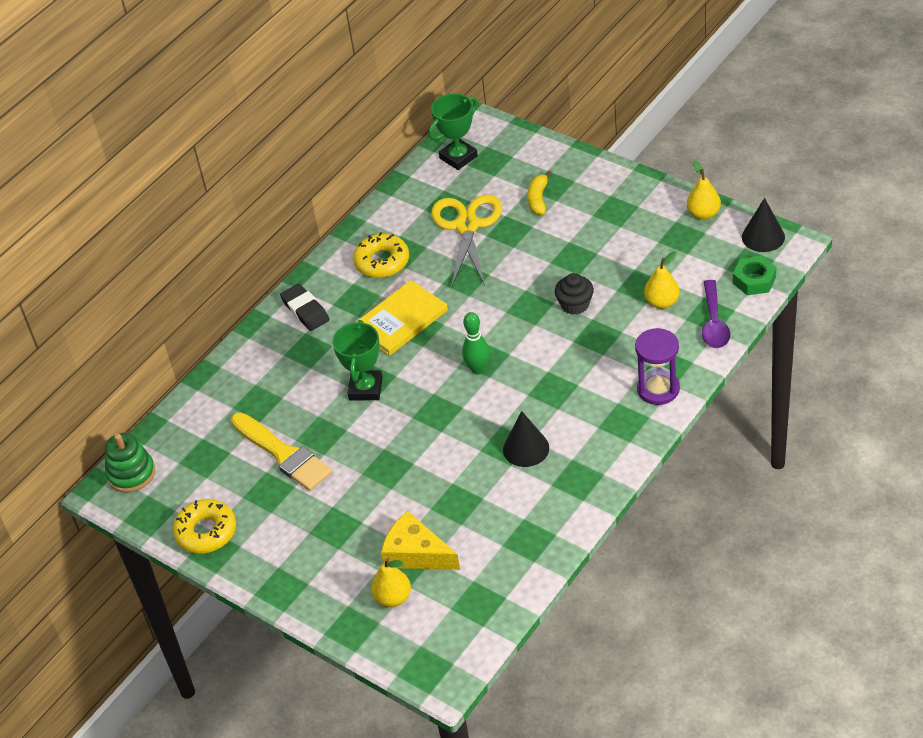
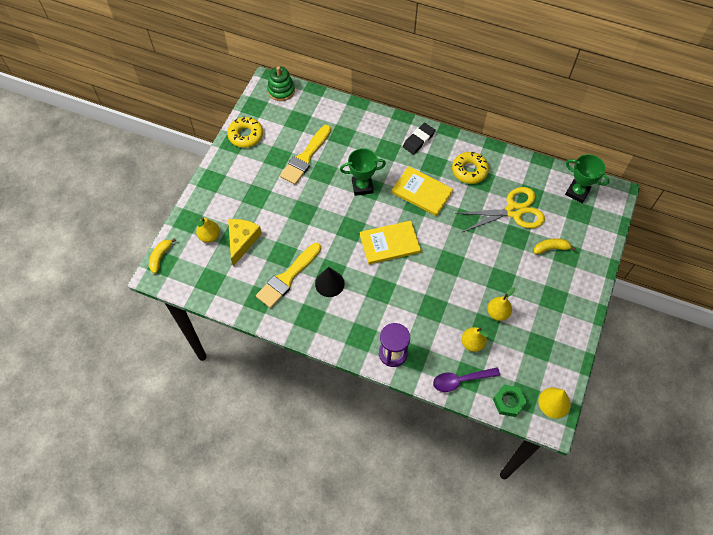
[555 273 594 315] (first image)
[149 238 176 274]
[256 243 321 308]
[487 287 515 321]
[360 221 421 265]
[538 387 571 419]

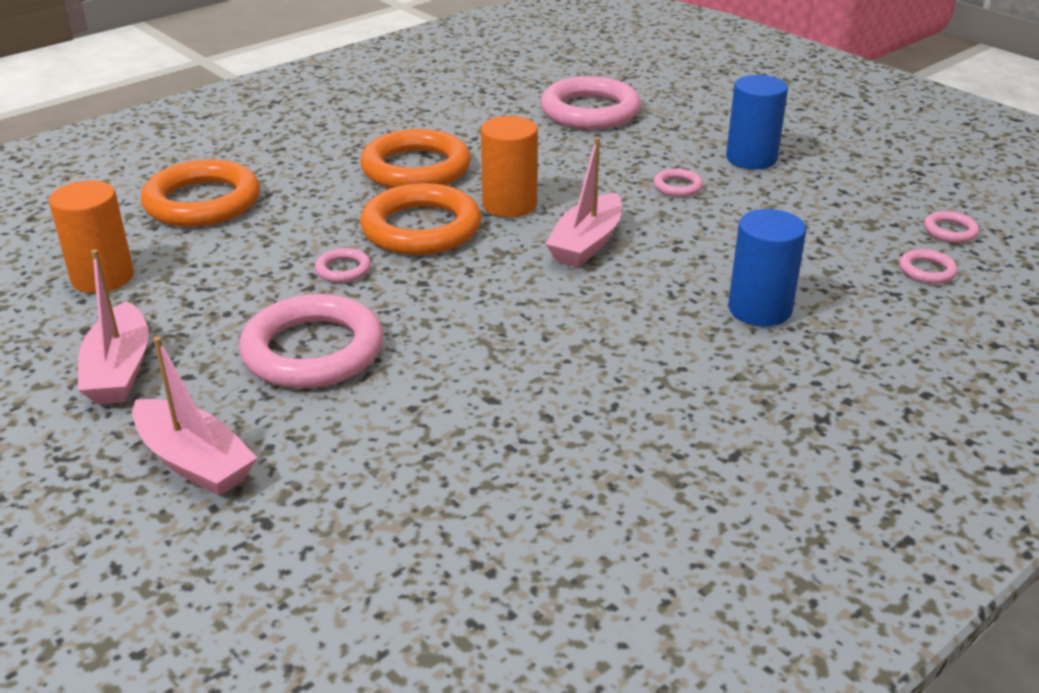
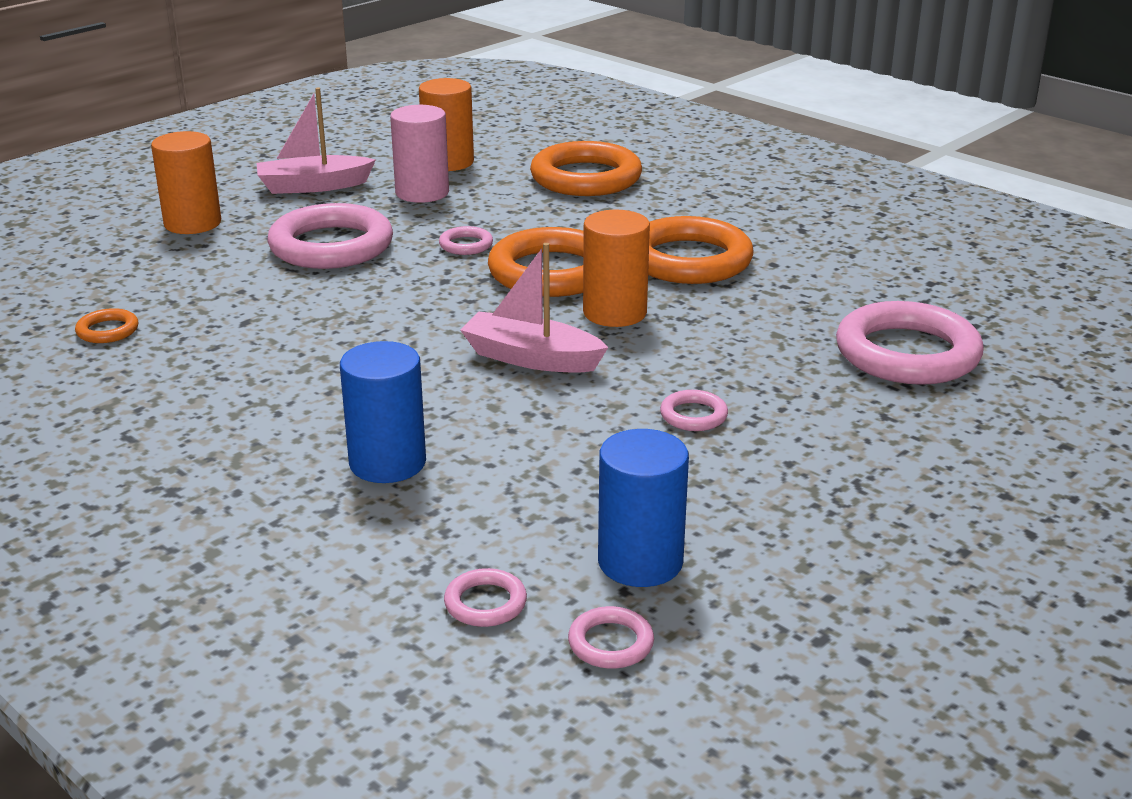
[75 308 139 343]
[390 105 449 203]
[598 429 689 587]
[151 131 221 234]

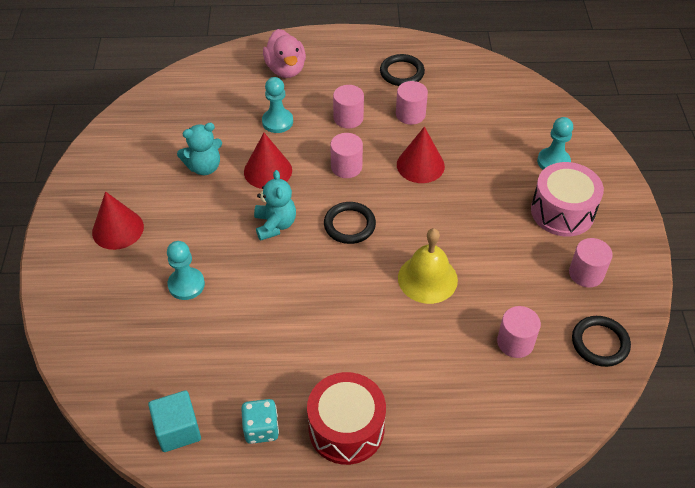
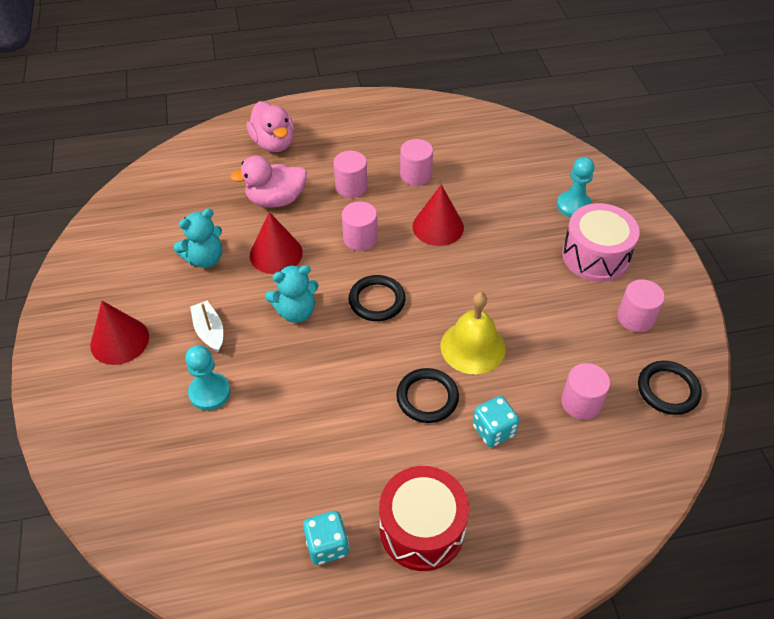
[148 390 201 452] (first image)
[190 301 223 352]
[473 396 519 447]
[396 368 459 423]
[230 155 307 208]
[265 265 319 323]

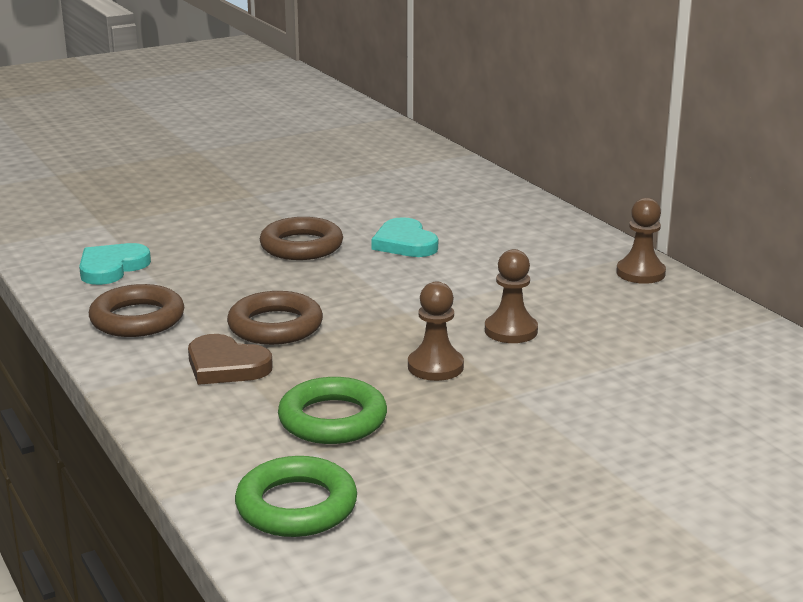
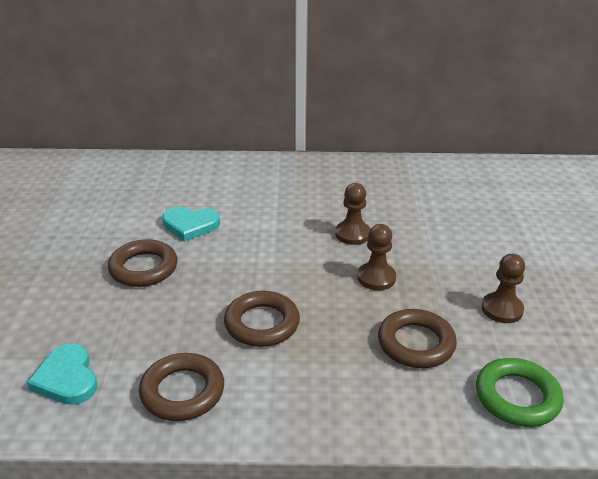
[188 334 273 385] (first image)
[482 254 525 323]
[378 309 457 368]

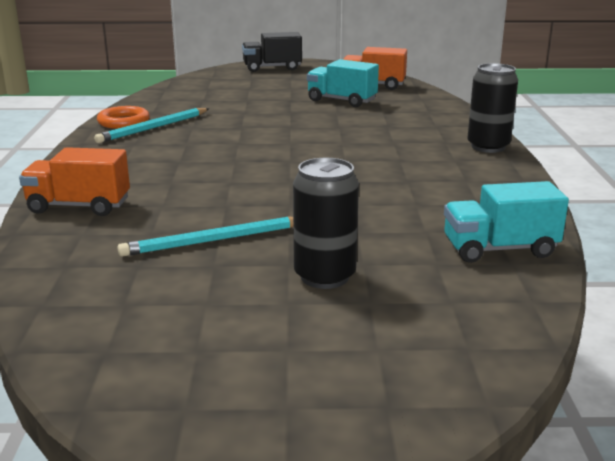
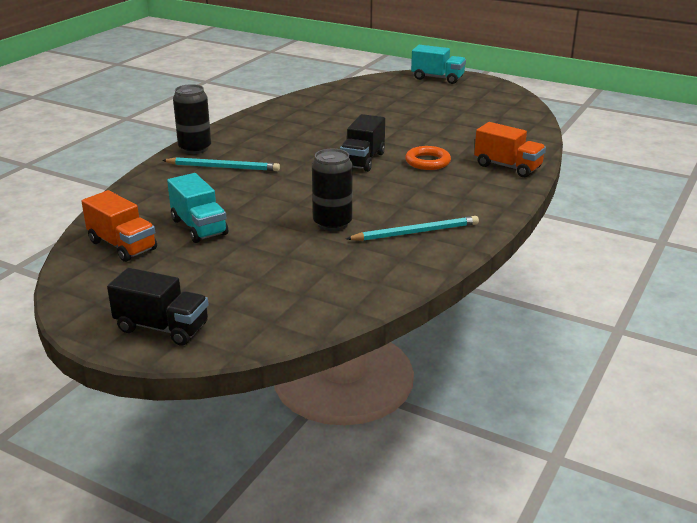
[340 114 385 172]
[405 146 451 170]
[162 157 280 171]
[312 149 353 231]
[411 45 466 84]

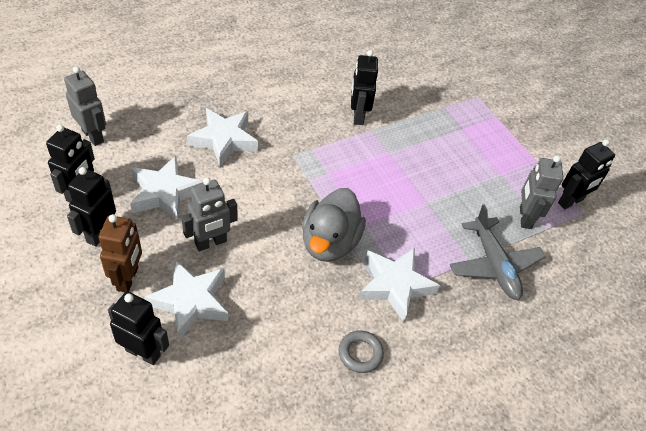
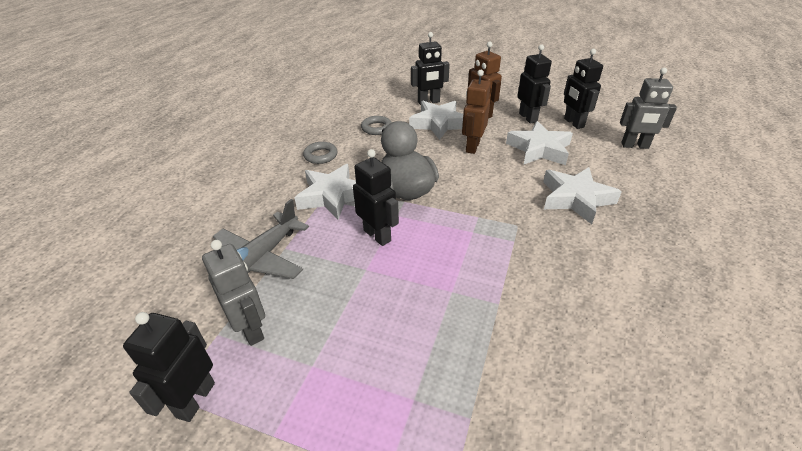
[361 116 392 135]
[353 149 399 246]
[462 70 491 154]
[213 199 309 279]

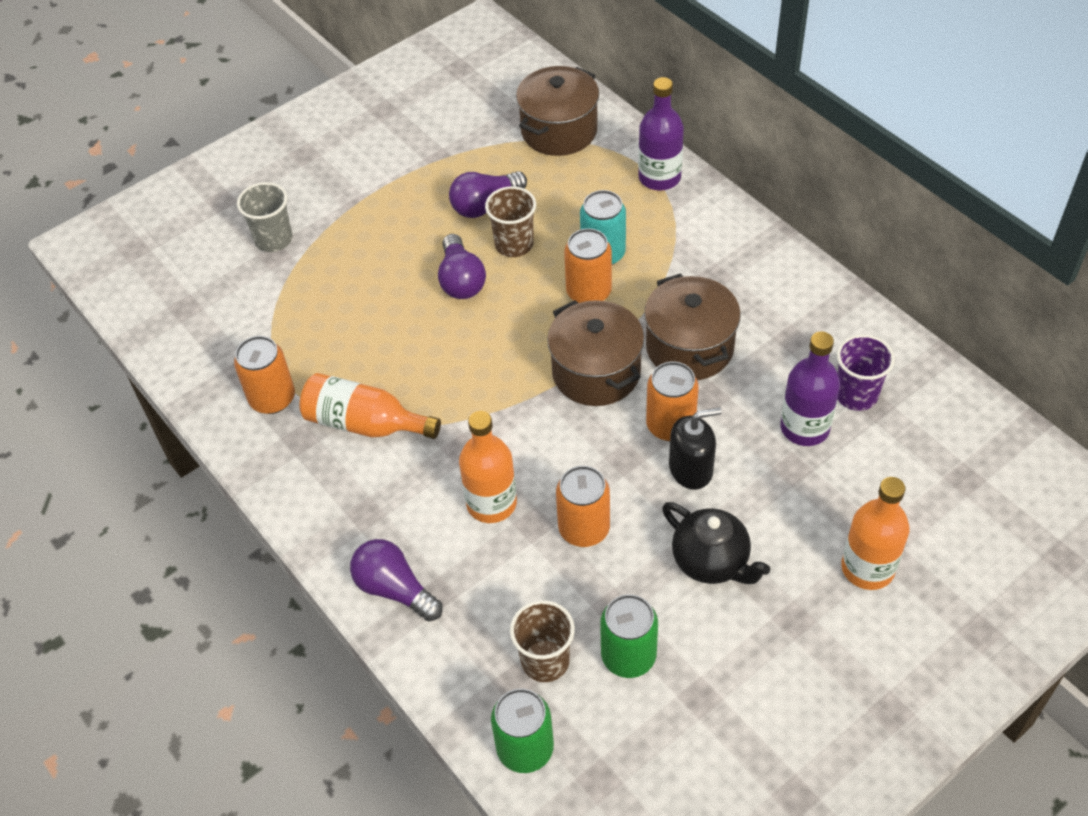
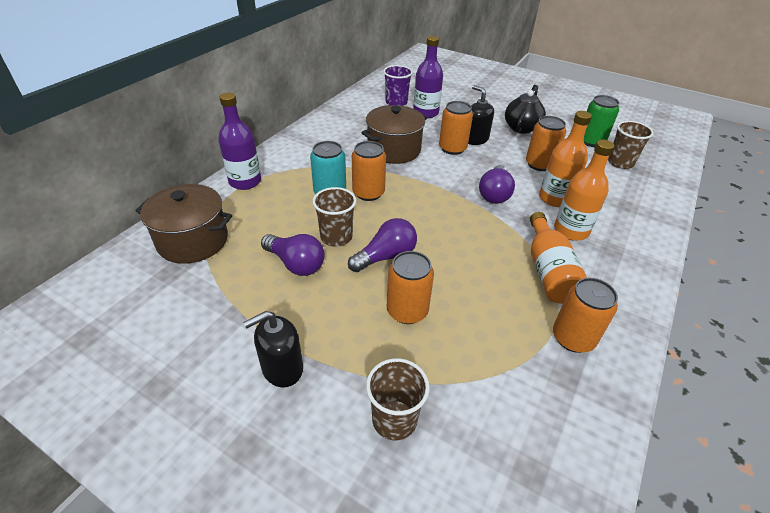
[491 688 554 773] (first image)
[547 300 644 406] (first image)
[243 311 303 388]
[387 251 434 324]
[479 165 515 204]
[554 140 615 241]
[366 358 430 440]

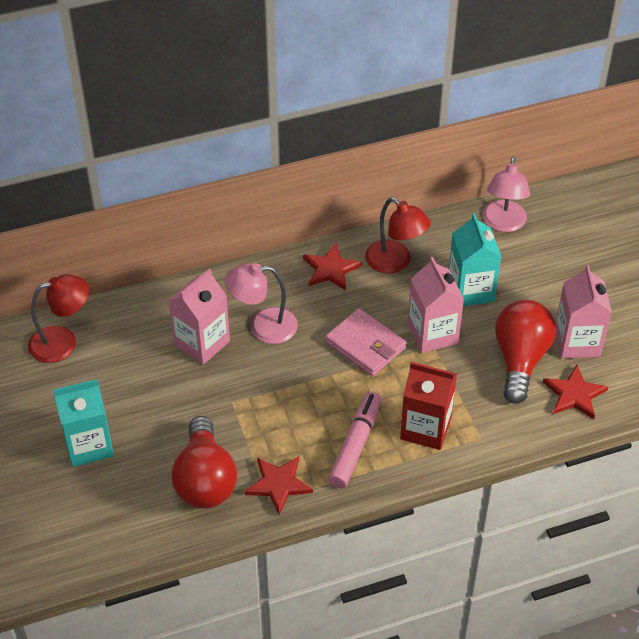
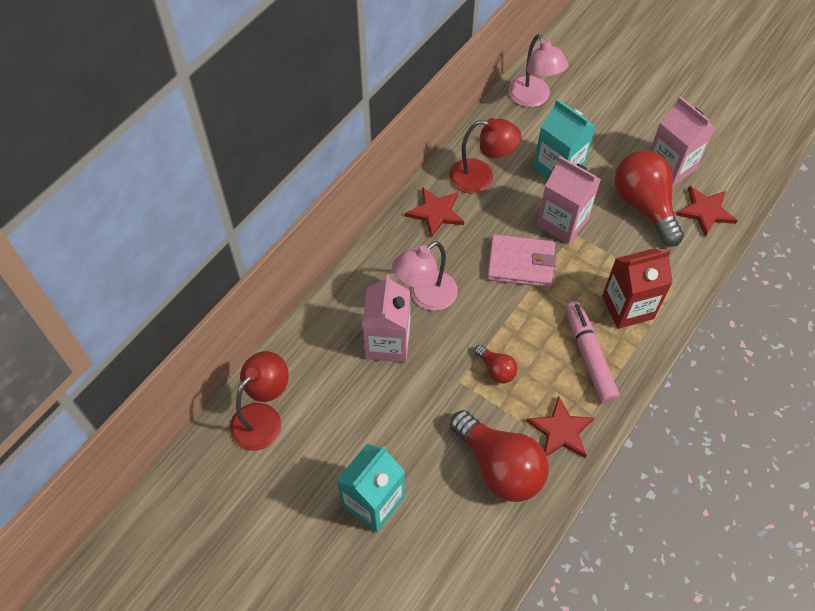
[475 345 518 383]

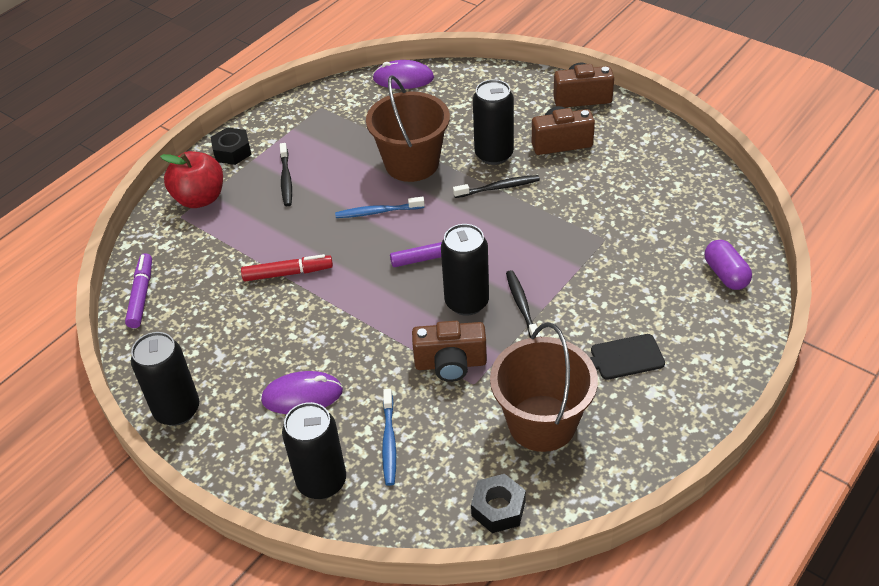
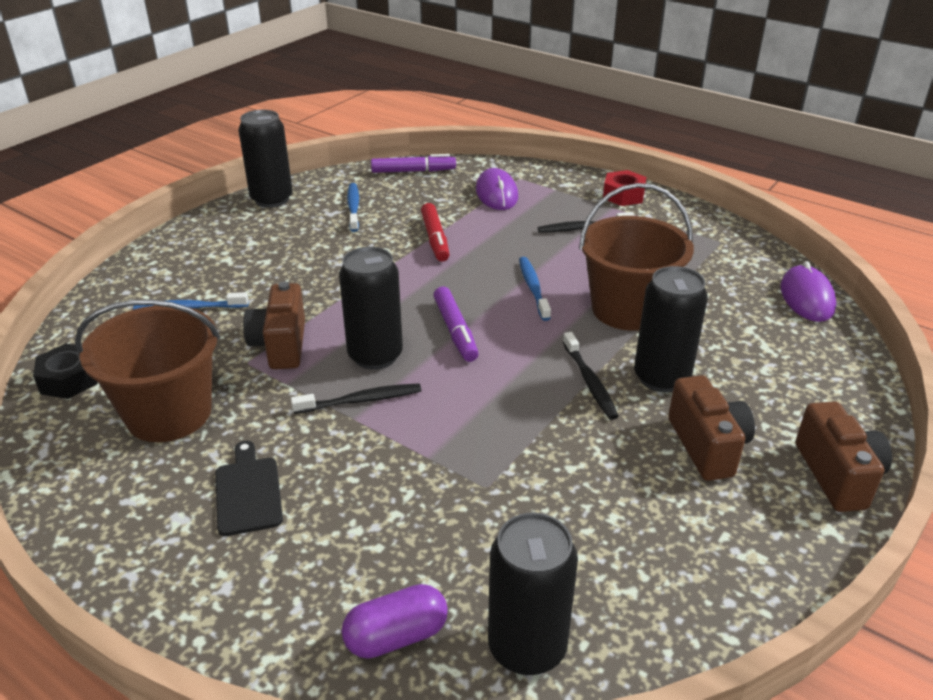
[160 151 223 208] (first image)
[347 183 359 232]
[476 168 518 210]
[488 513 578 675]
[603 170 646 206]

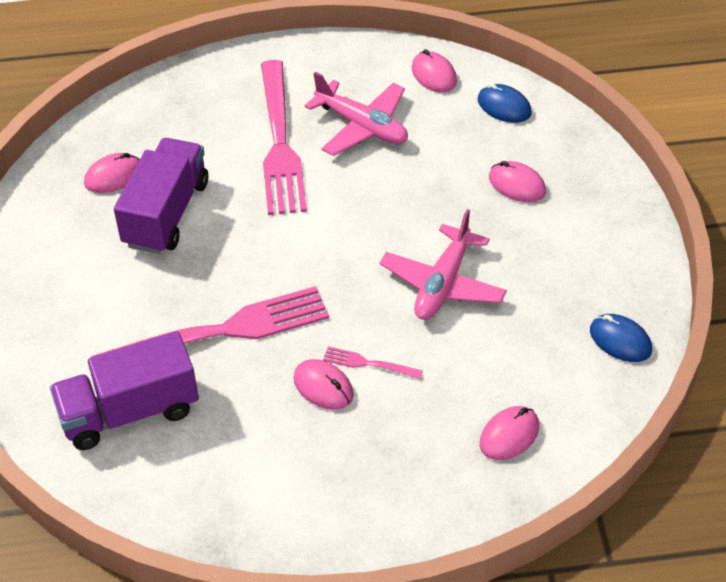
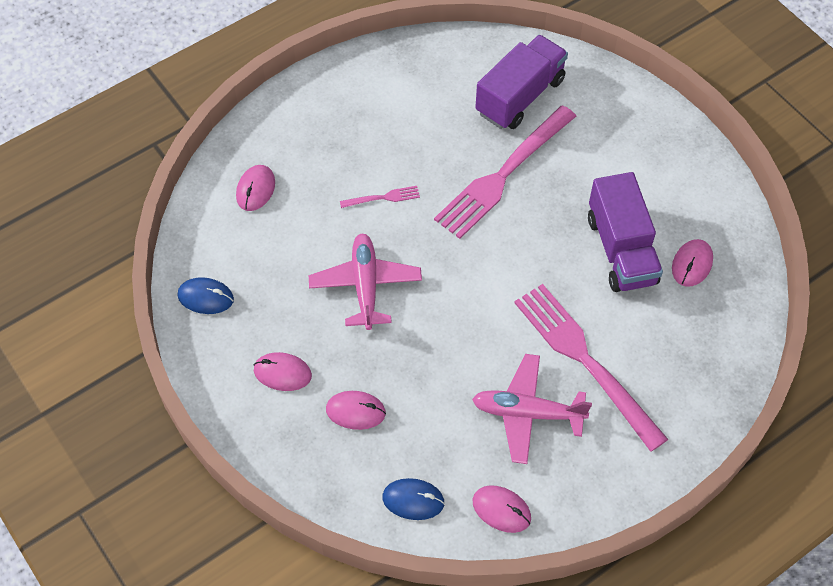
[254 352 312 391]

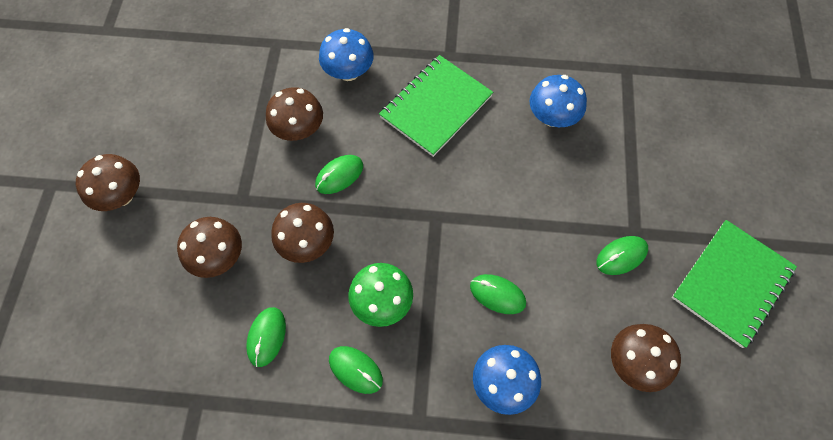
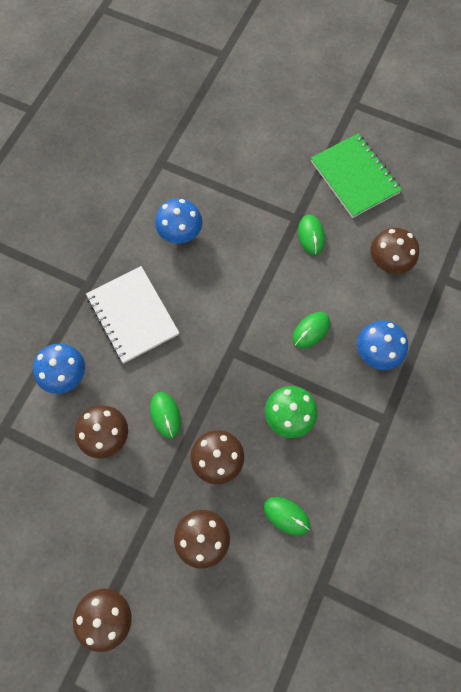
[329 346 383 394] (first image)
[86 266 179 363]

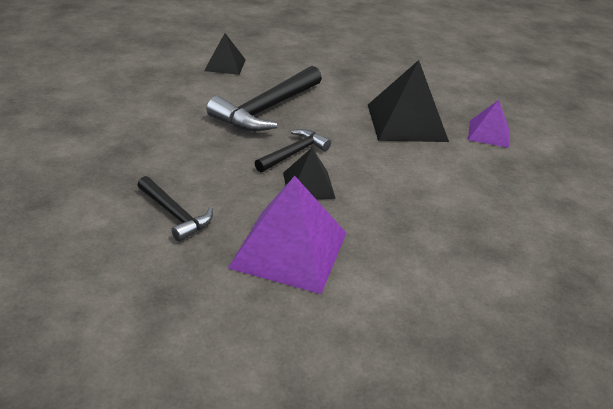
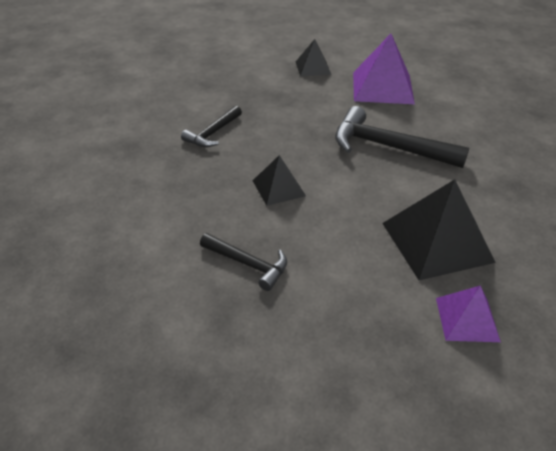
[296 39 331 76]
[353 34 415 104]
[200 233 287 291]

